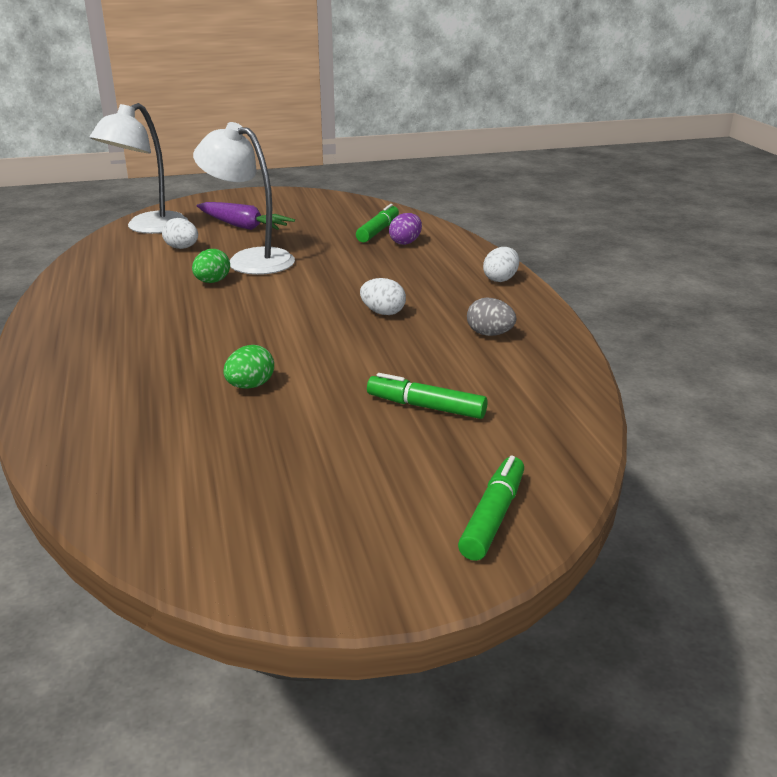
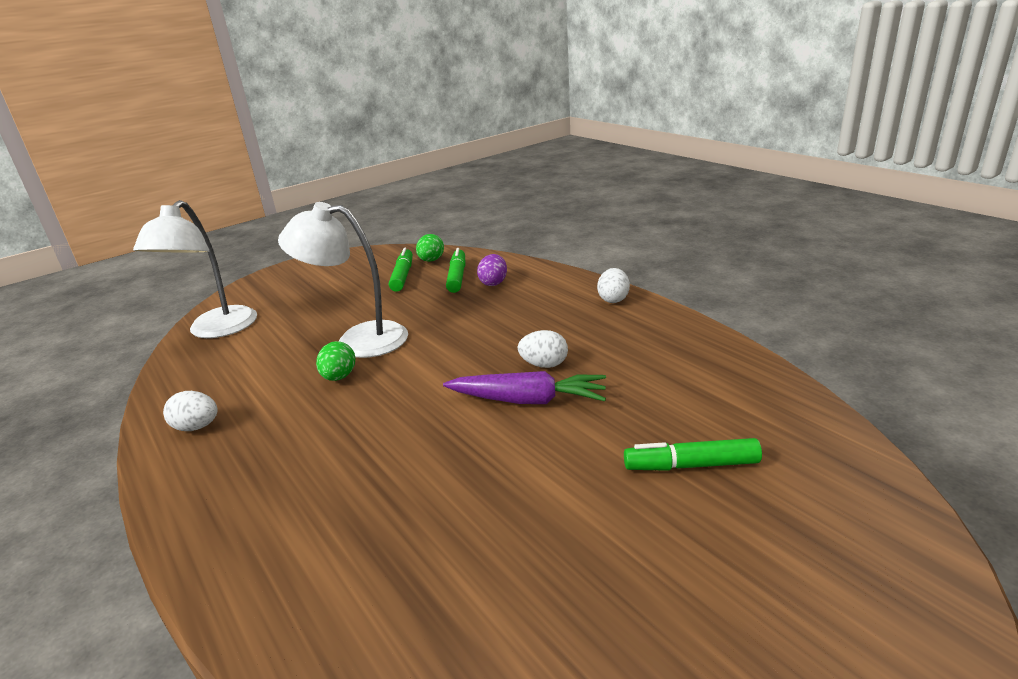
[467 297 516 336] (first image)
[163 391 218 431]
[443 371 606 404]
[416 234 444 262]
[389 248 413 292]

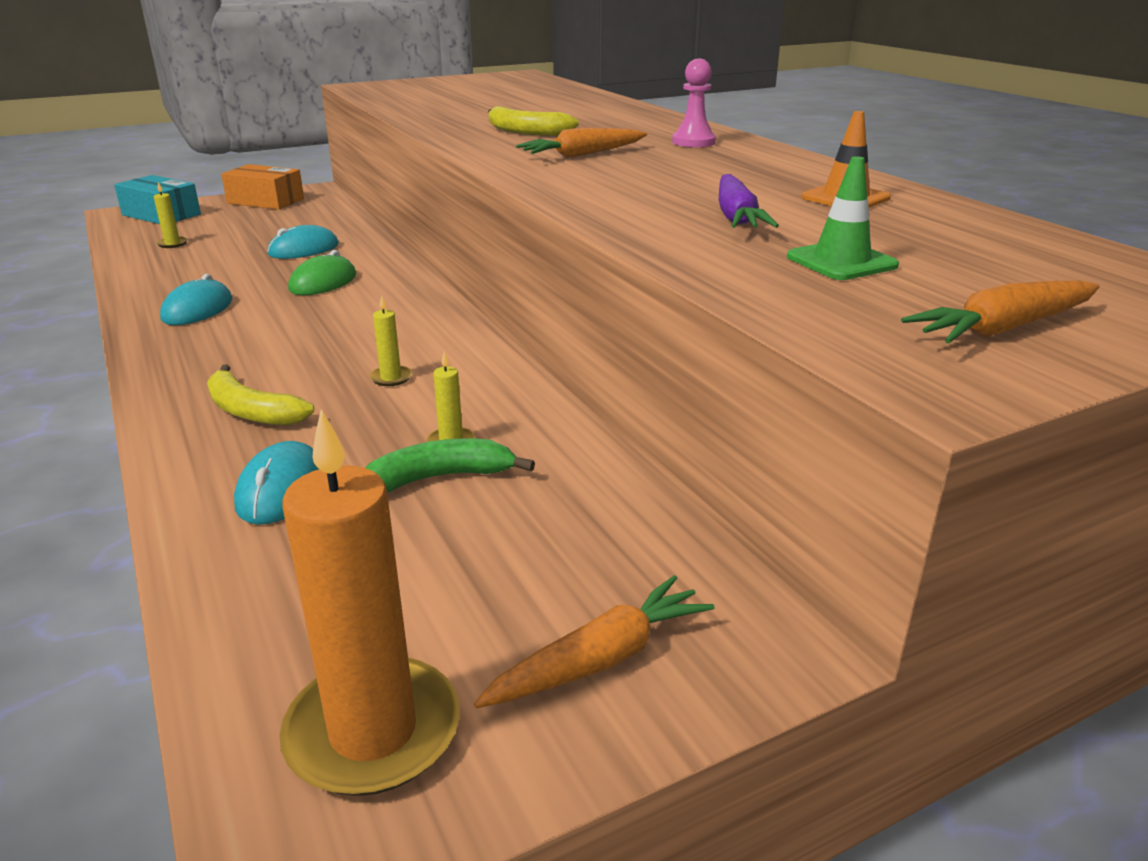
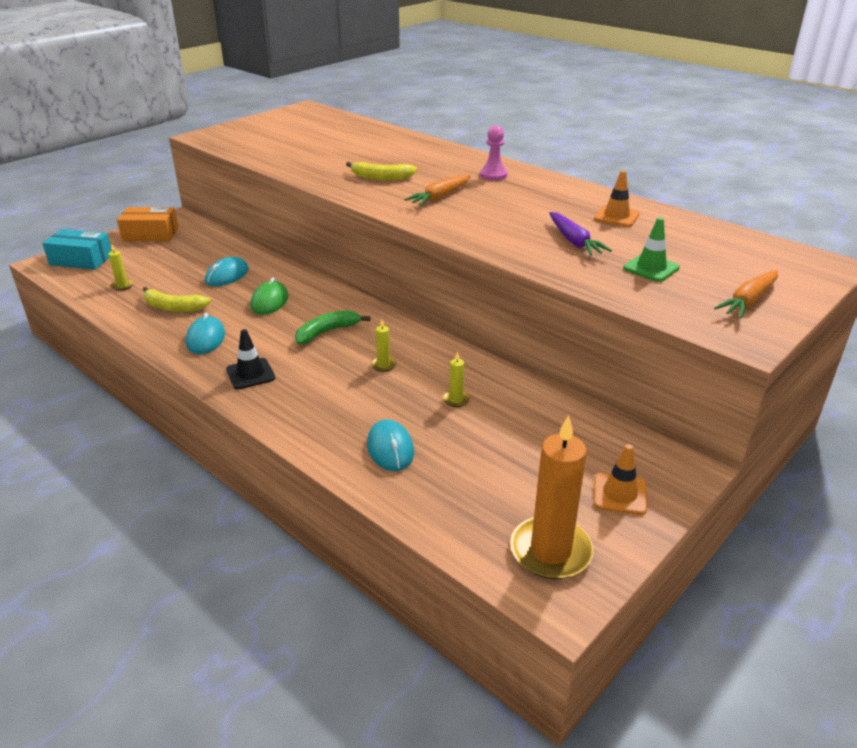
[226 329 275 389]
[143 287 211 312]
[295 310 370 345]
[594 444 647 515]

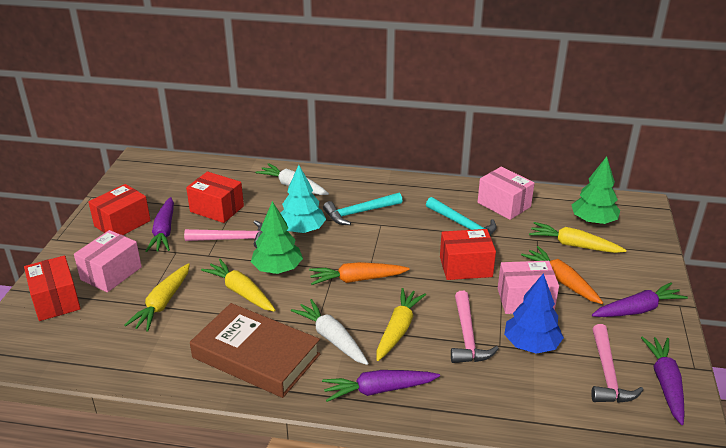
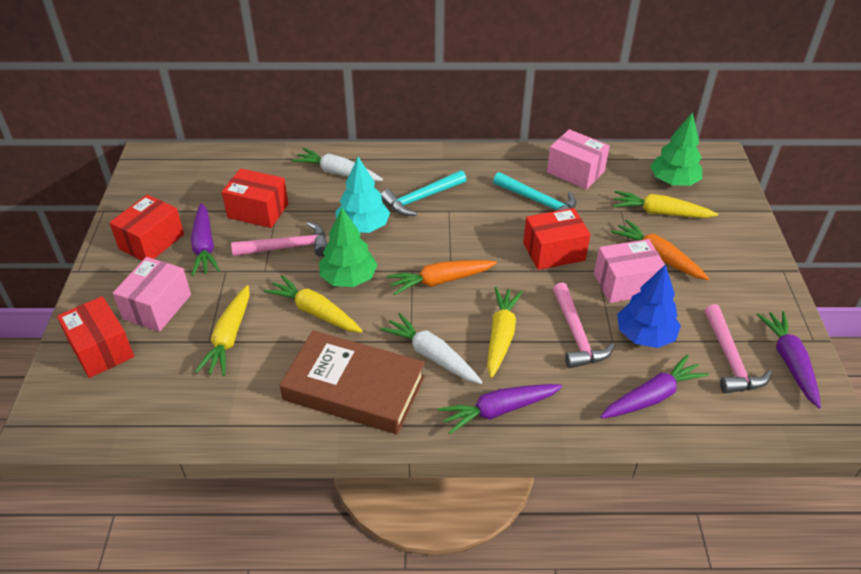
[600 355 709 419]

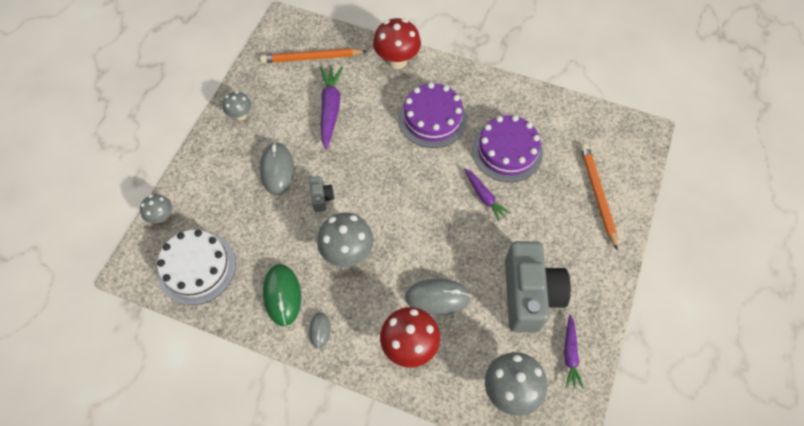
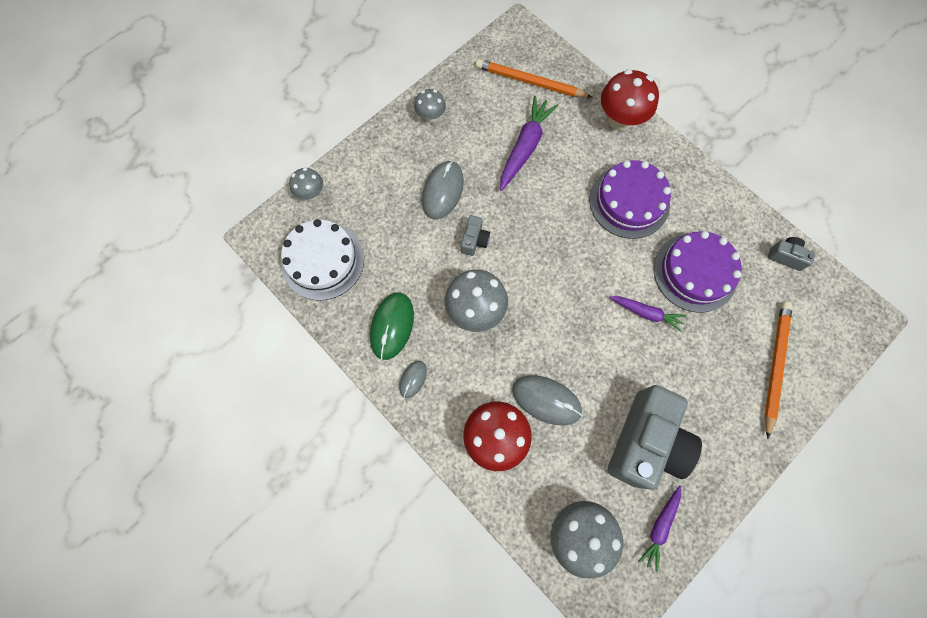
[768 237 815 271]
[609 296 686 332]

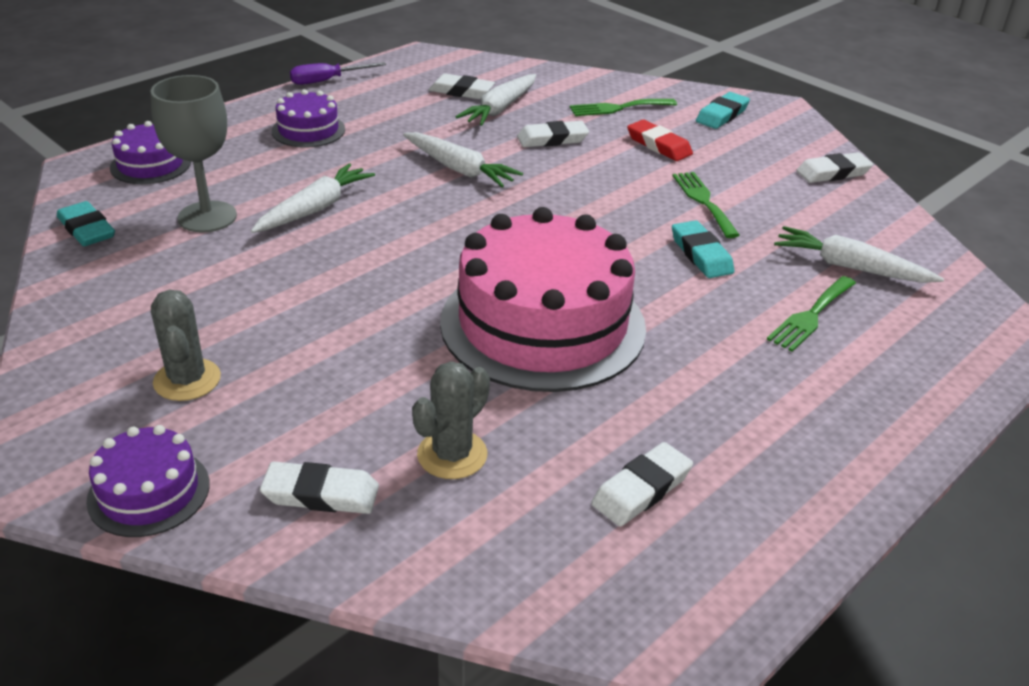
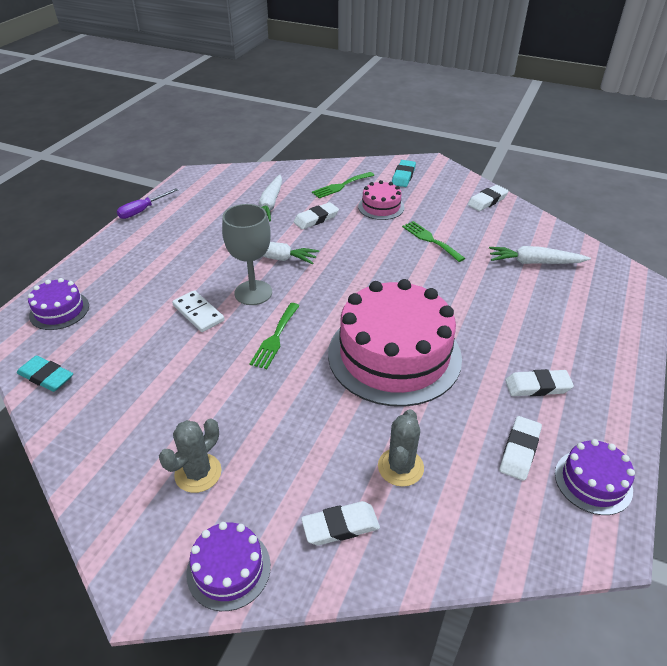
[672 220 734 278] (first image)
[222 204 272 305]
[555 439 635 515]
[505 369 574 396]
[250 303 300 369]
[172 290 224 332]
[358 180 405 220]
[159 419 222 493]

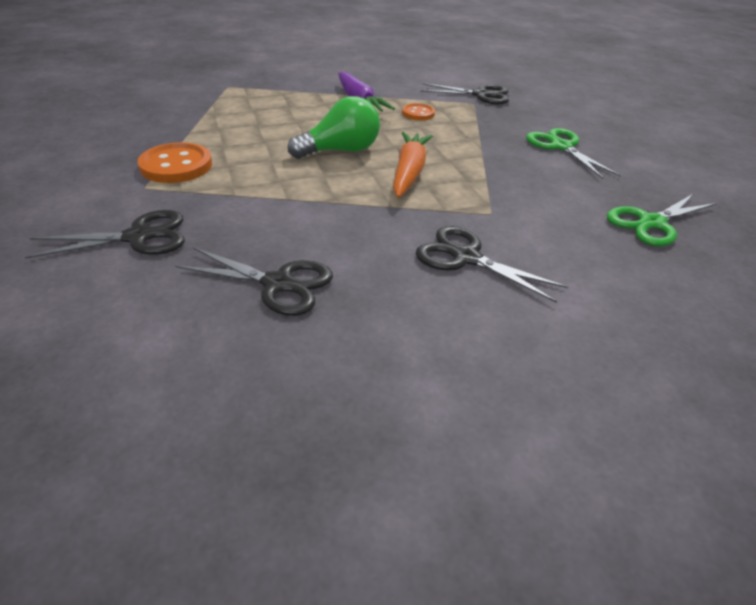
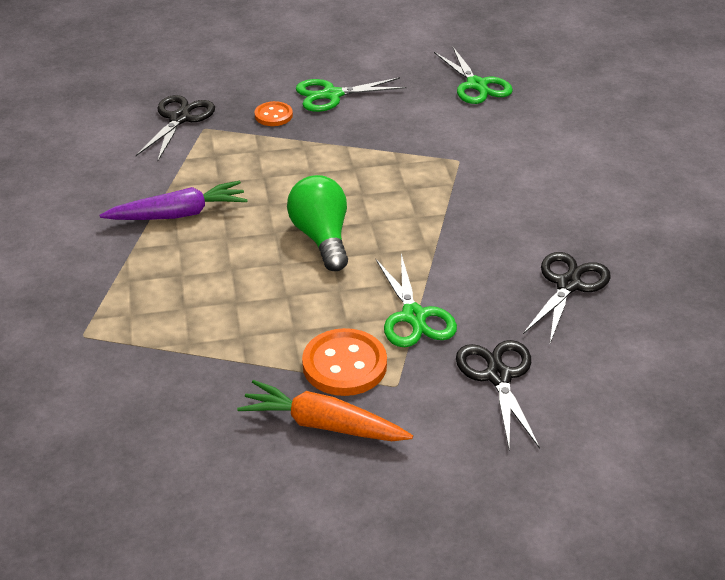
[416 226 568 303] (first image)
[376 254 457 347]
[237 380 413 441]
[255 101 293 126]

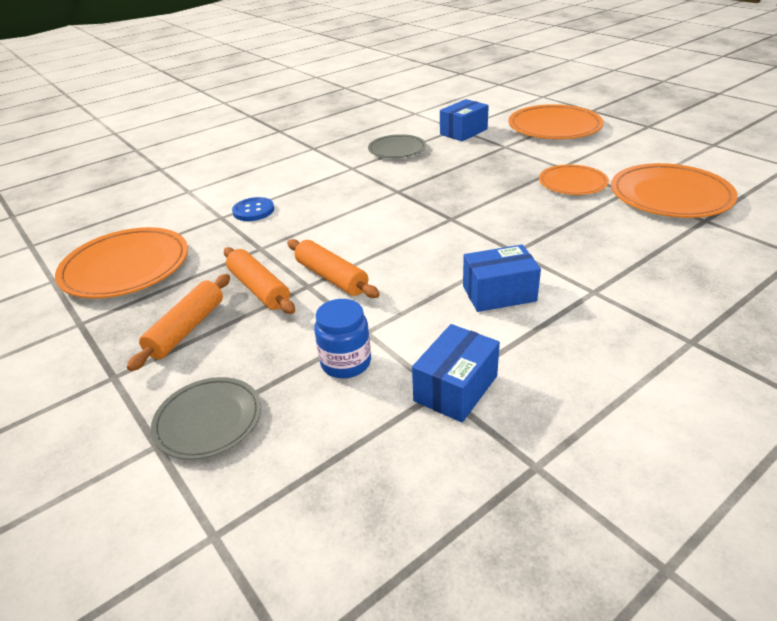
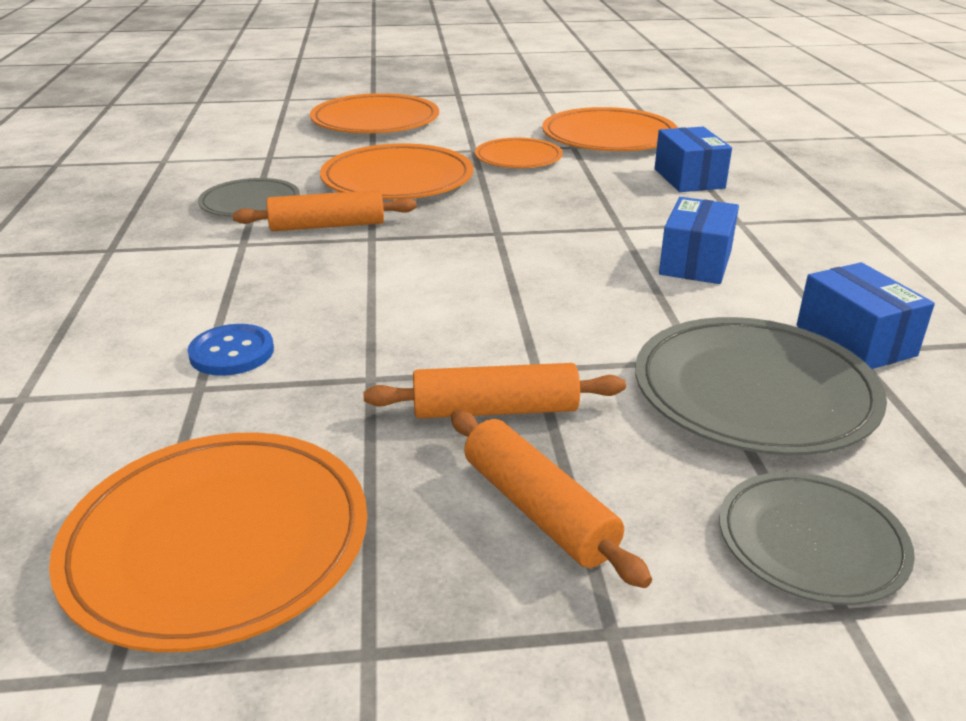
[320 144 473 200]
[232 190 417 231]
[655 127 732 192]
[635 317 887 455]

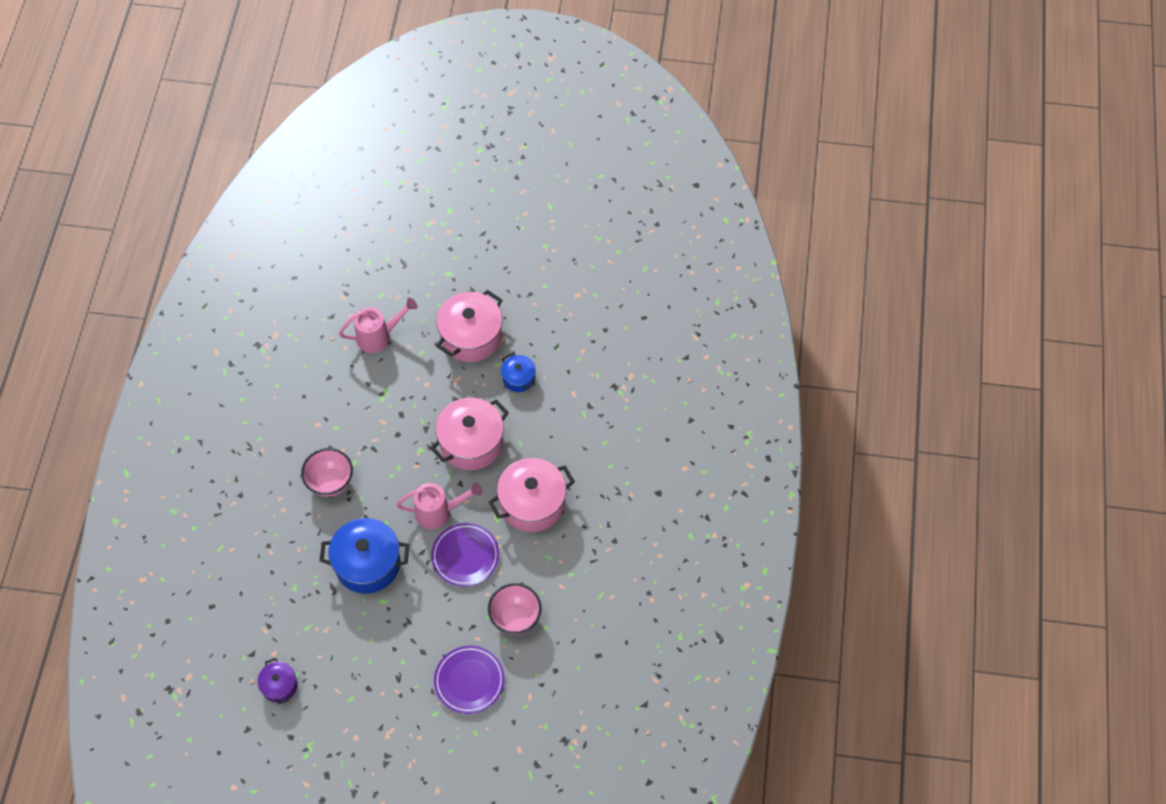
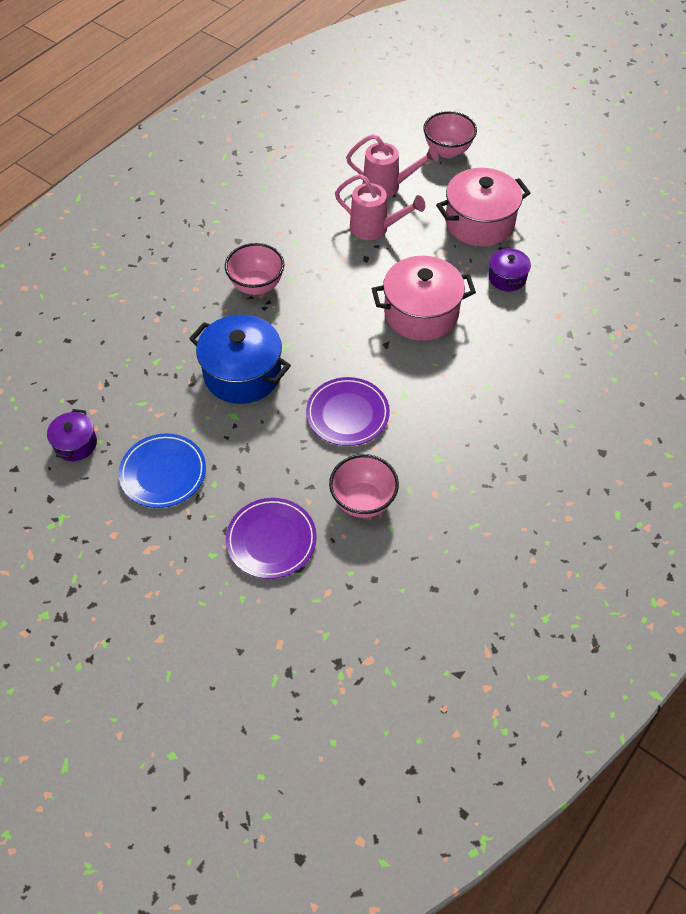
[489 458 575 532] (first image)
[119 433 206 508]
[423 111 477 158]
[335 174 425 240]
[488 247 531 291]

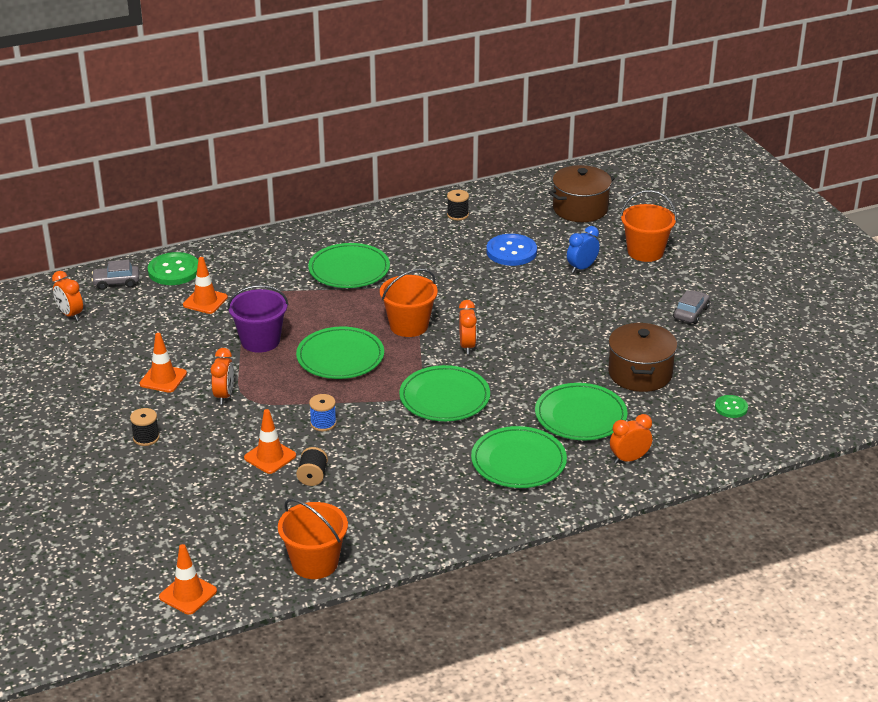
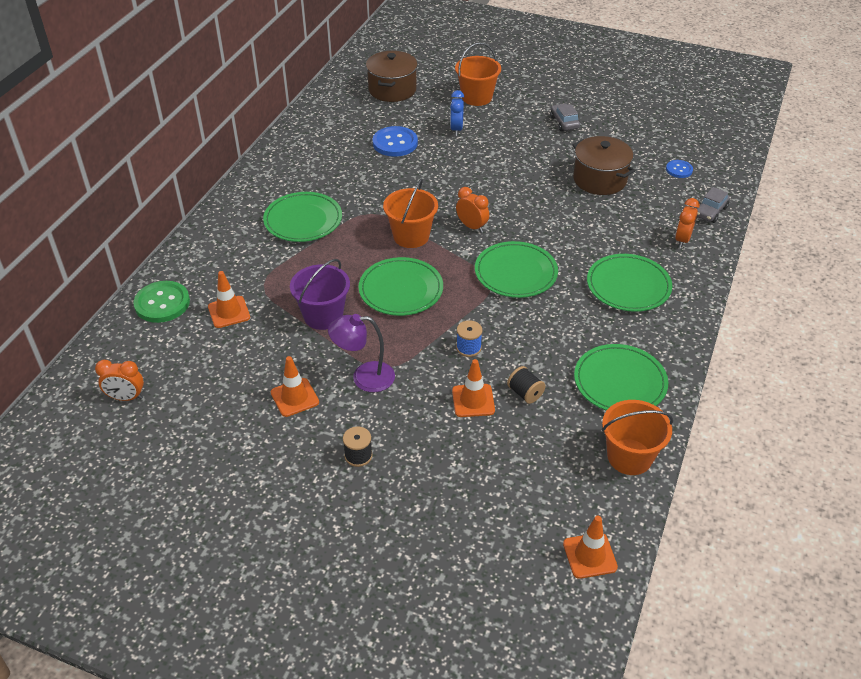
[447 190 469 220] (first image)
[696 187 730 223]
[574 344 668 411]
[328 314 395 392]
[666 160 693 178]

